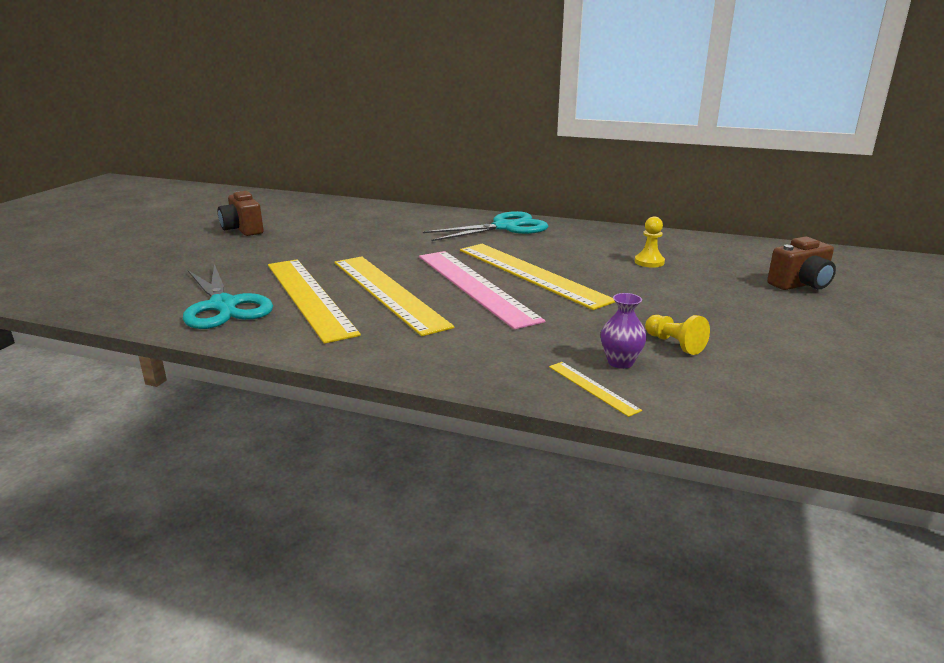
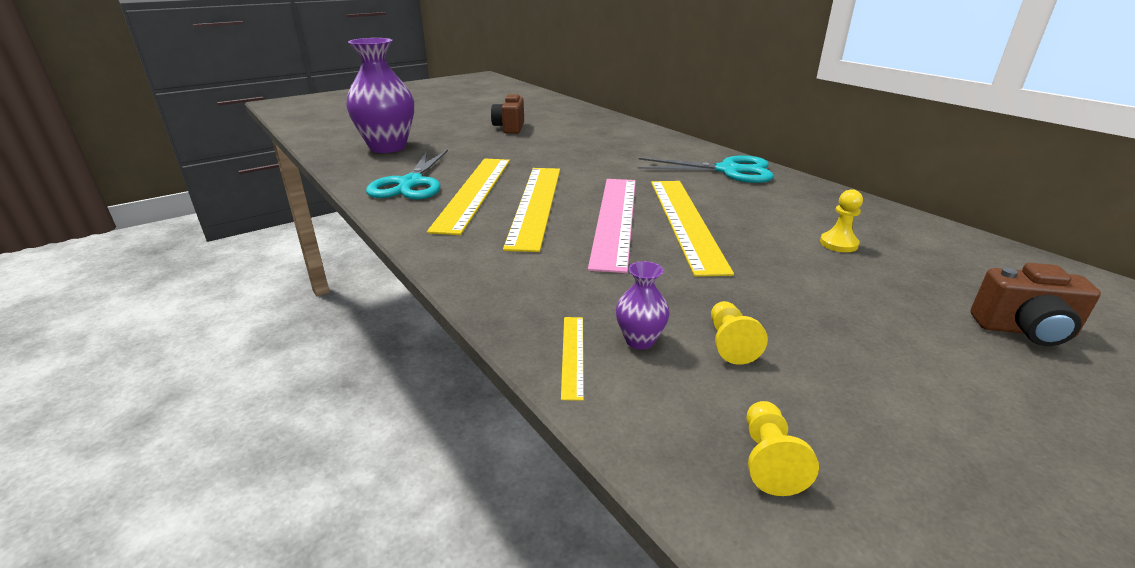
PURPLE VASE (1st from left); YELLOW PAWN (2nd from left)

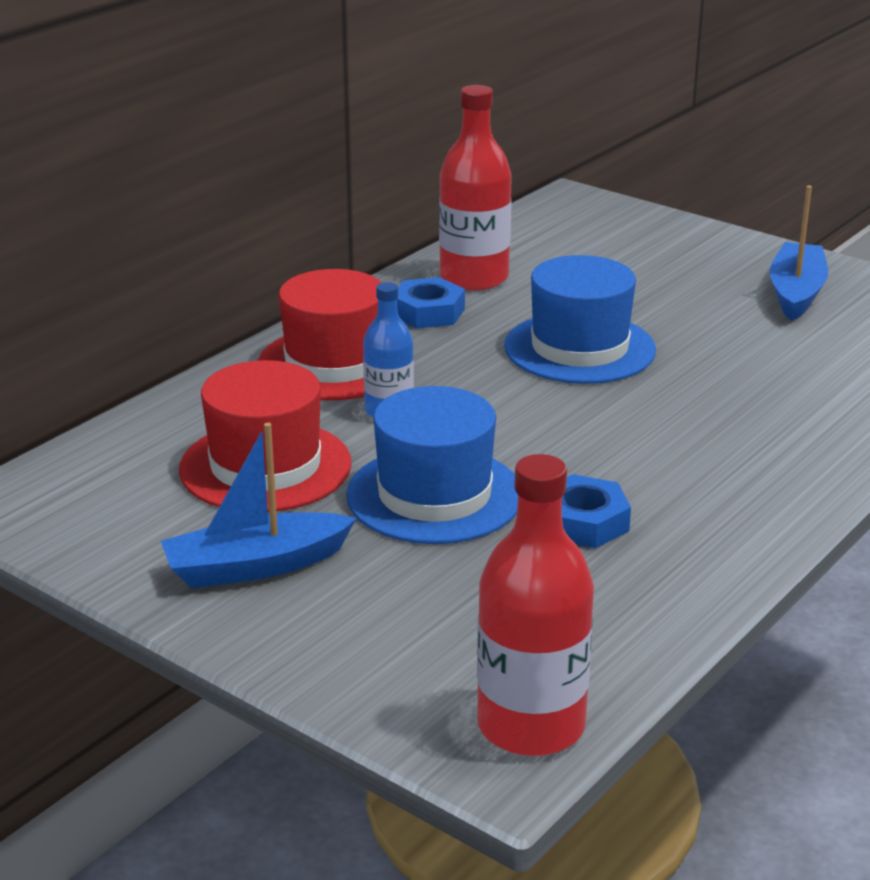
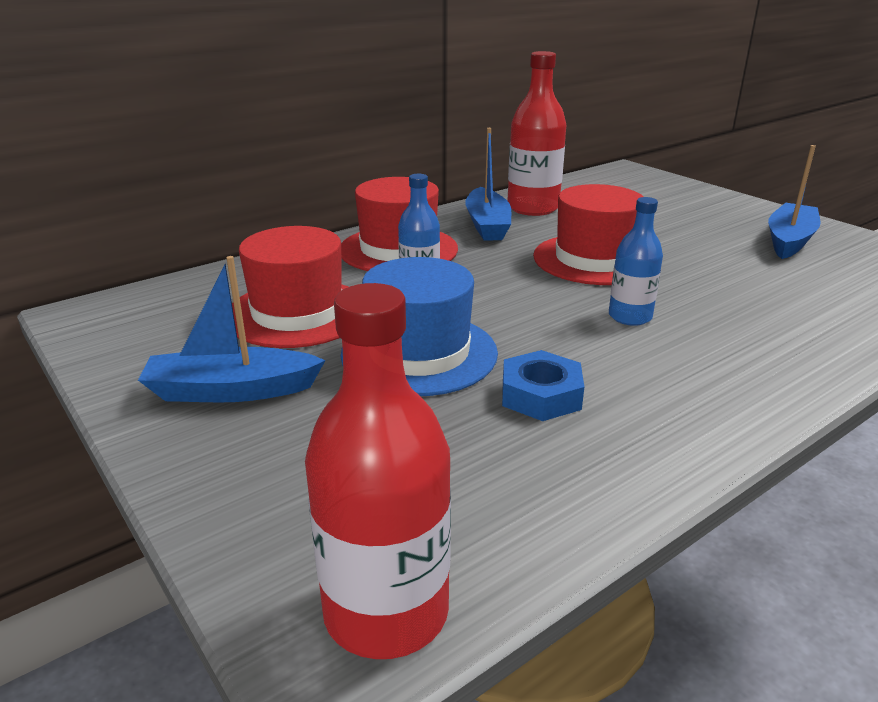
BLUE BOAT (2nd from left); RED HAT (3rd from left); BLUE BOTTLE (2nd from left)

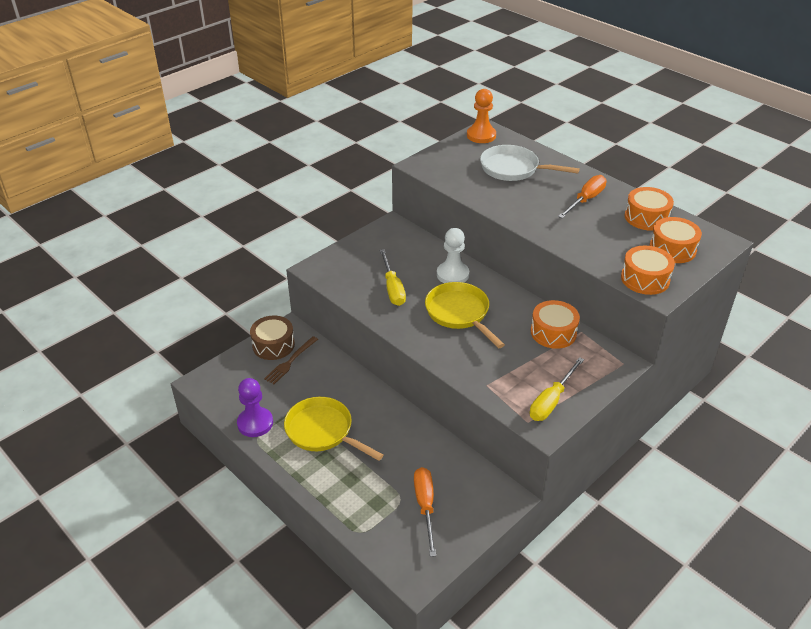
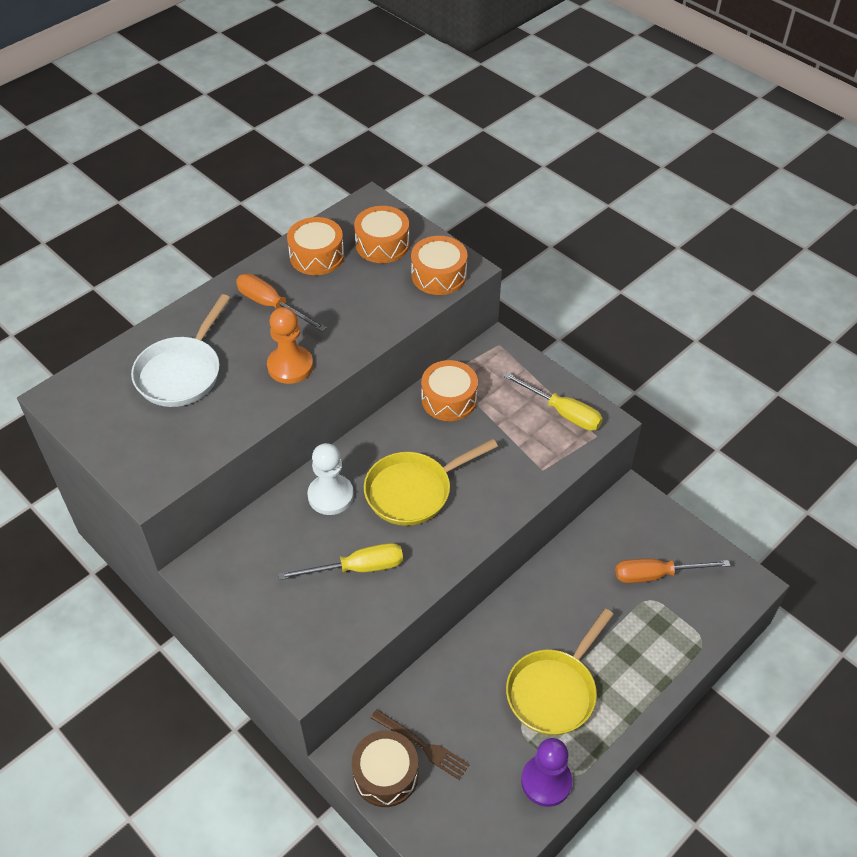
ORANGE PAWN

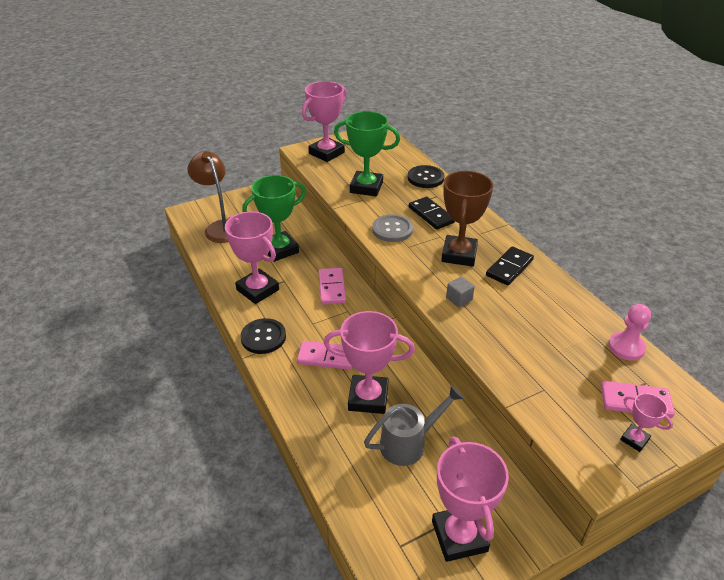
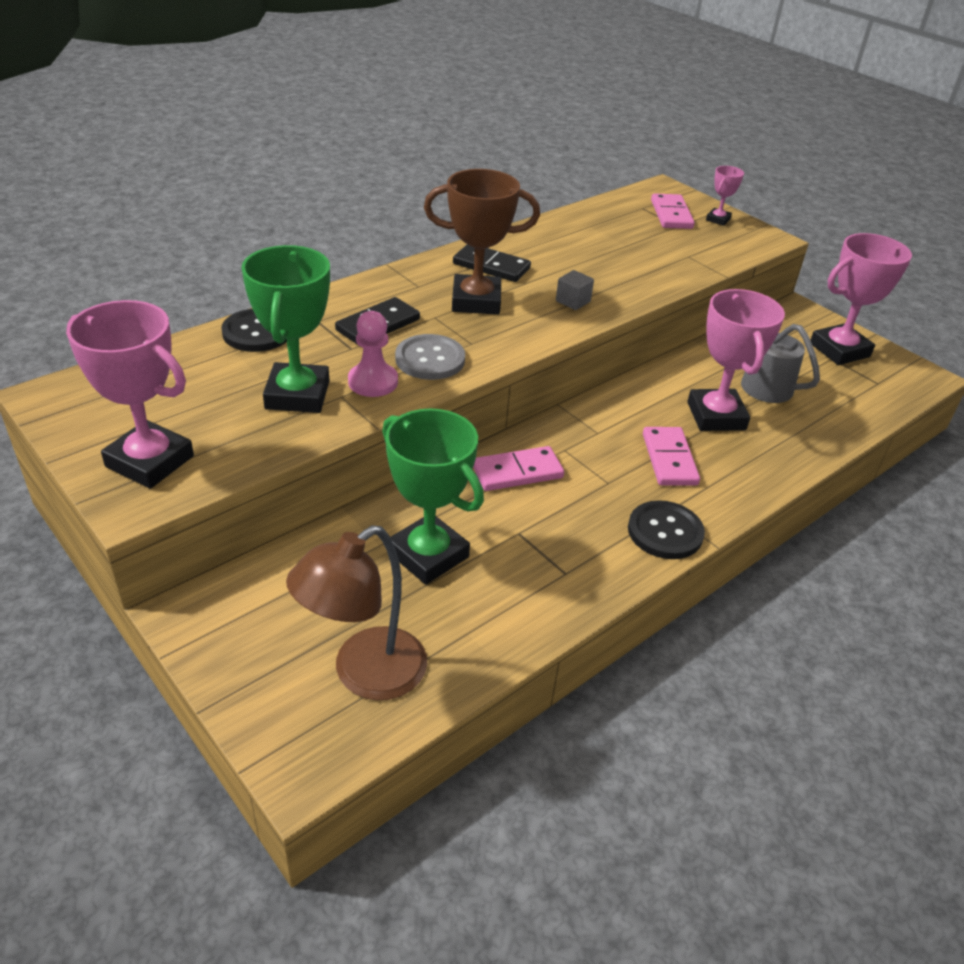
PINK TROPHY (1st from left in the first image); PINK PAWN

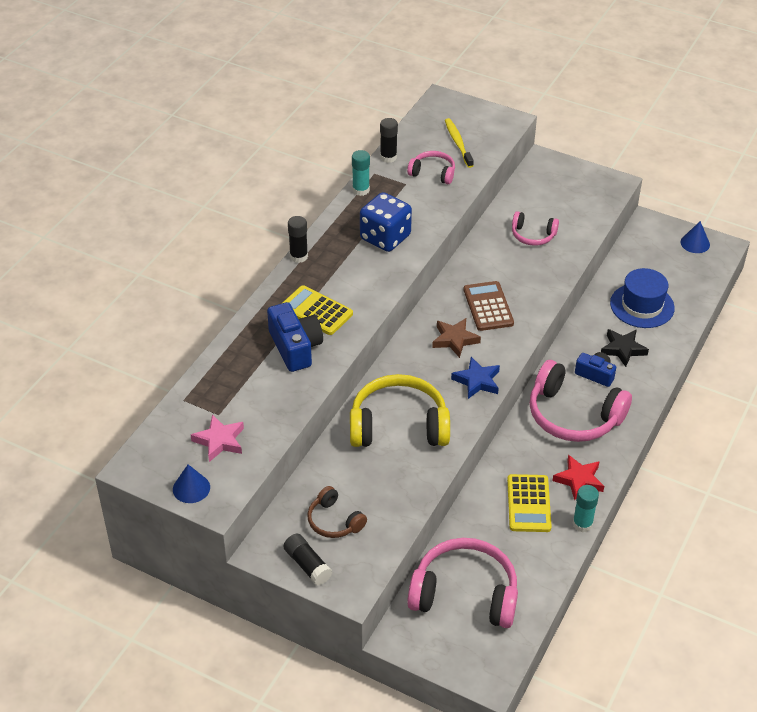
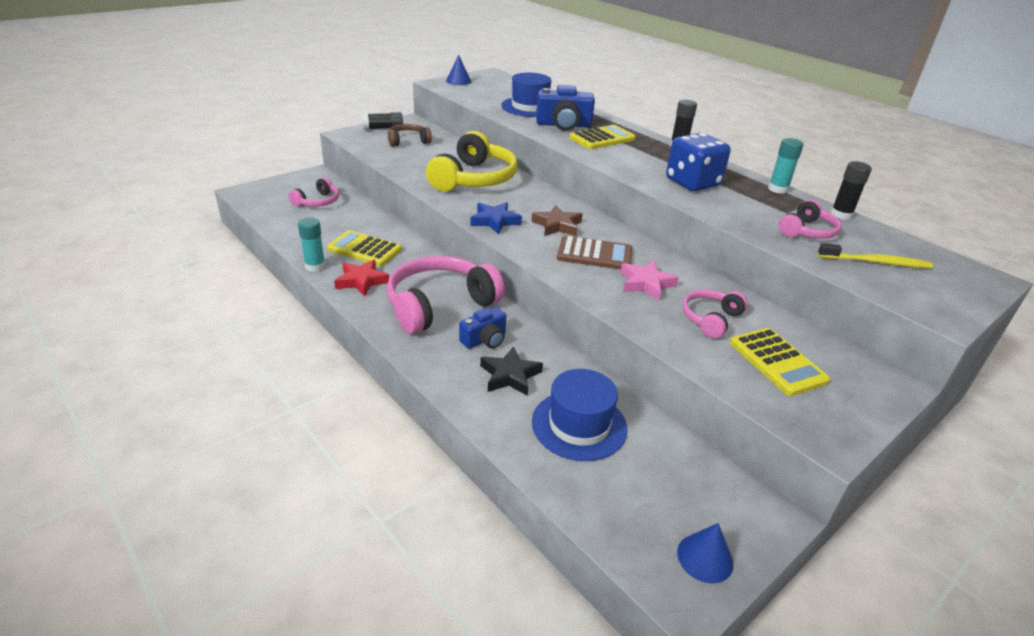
PINK STAR; PINK HEADPHONES (1st from left); BLUE HAT (1st from left); YELLOW CALCULATOR (3rd from left)

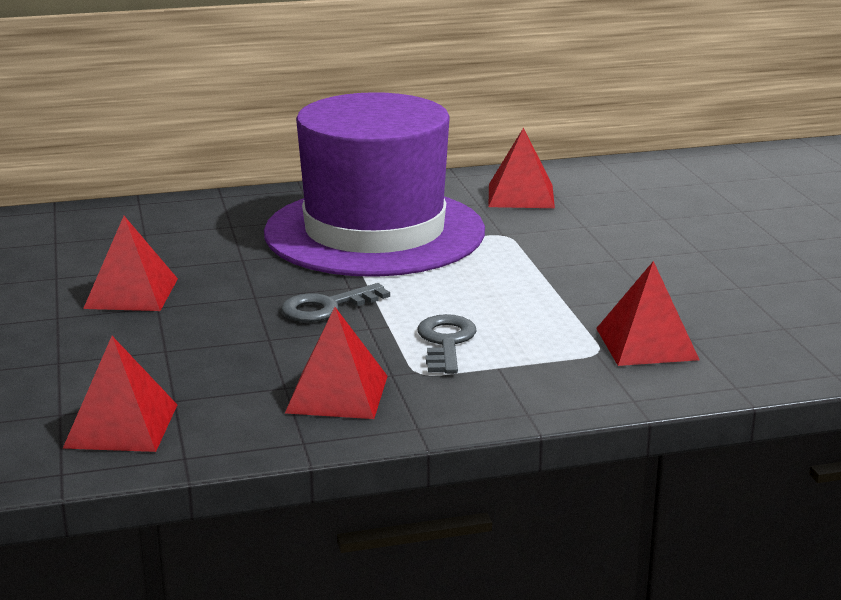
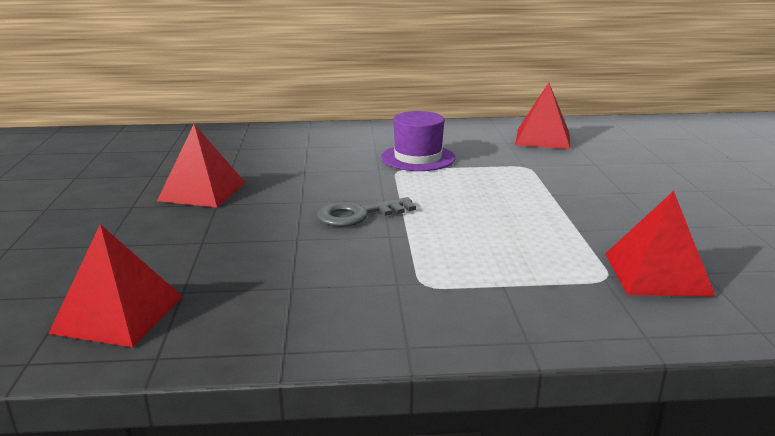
PURPLE HAT; RED PYRAMID (3rd from left in the first image); GREY KEY (2nd from left in the first image)

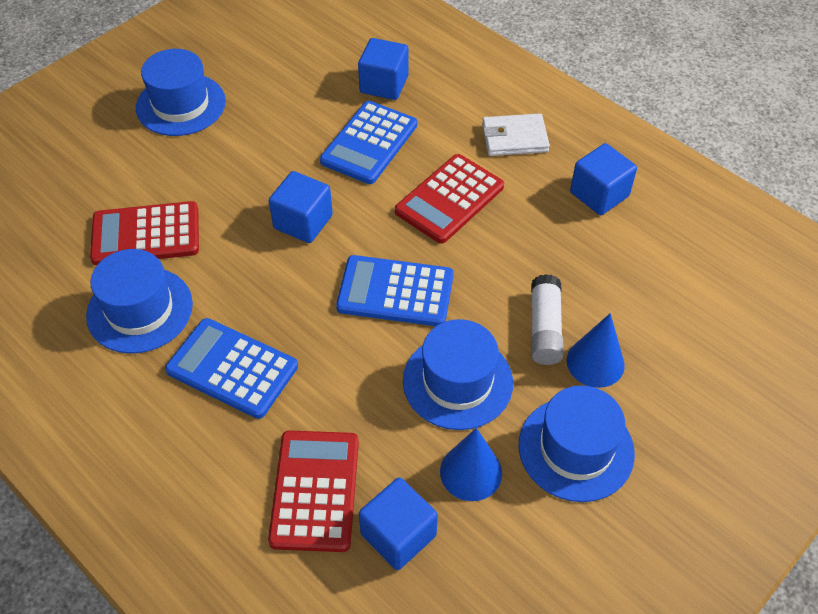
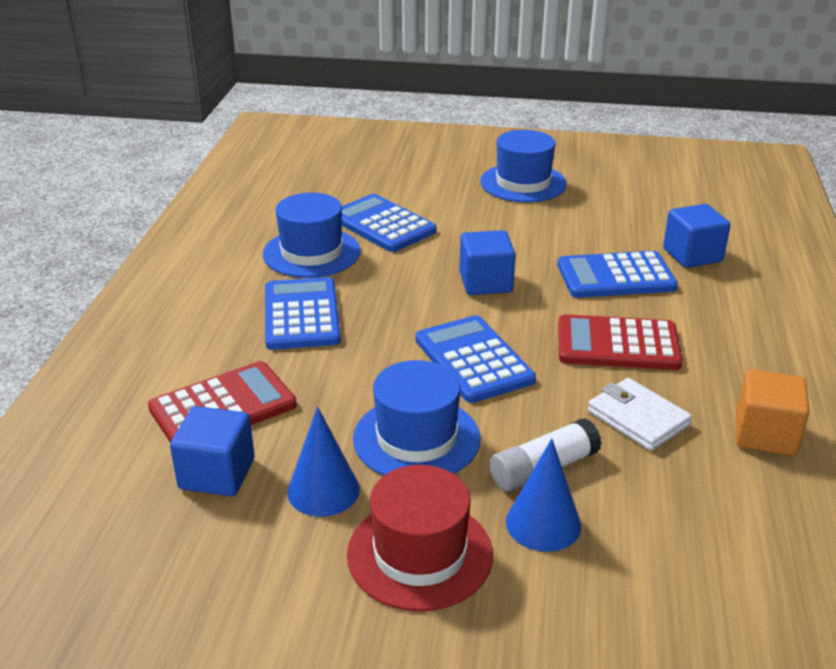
BLUE CALCULATOR (2nd from left); WHITE WALLET; RED HAT; ORANGE CUBE

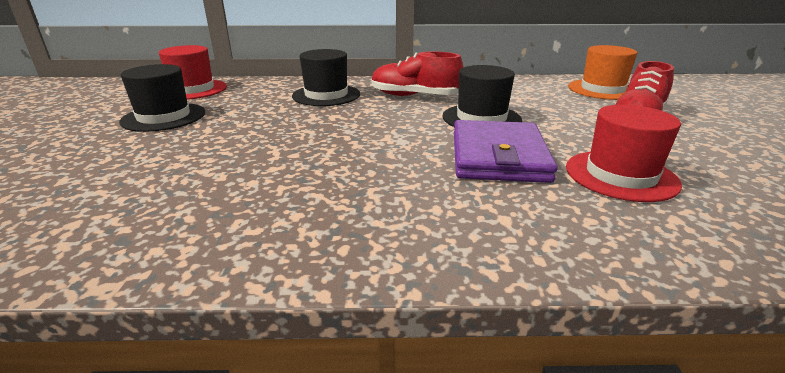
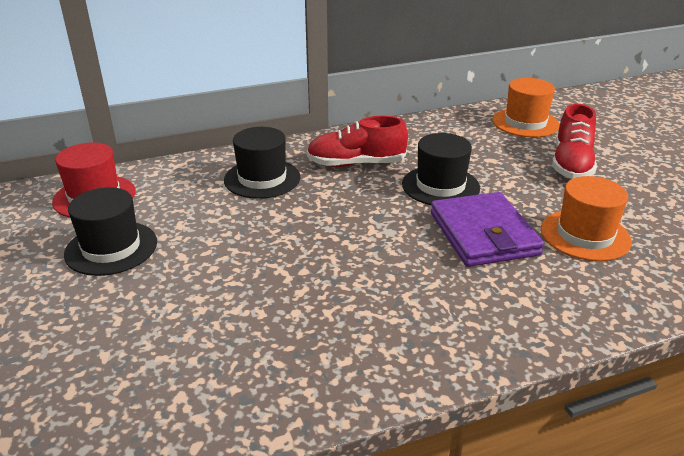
ORANGE HAT (2nd from left)

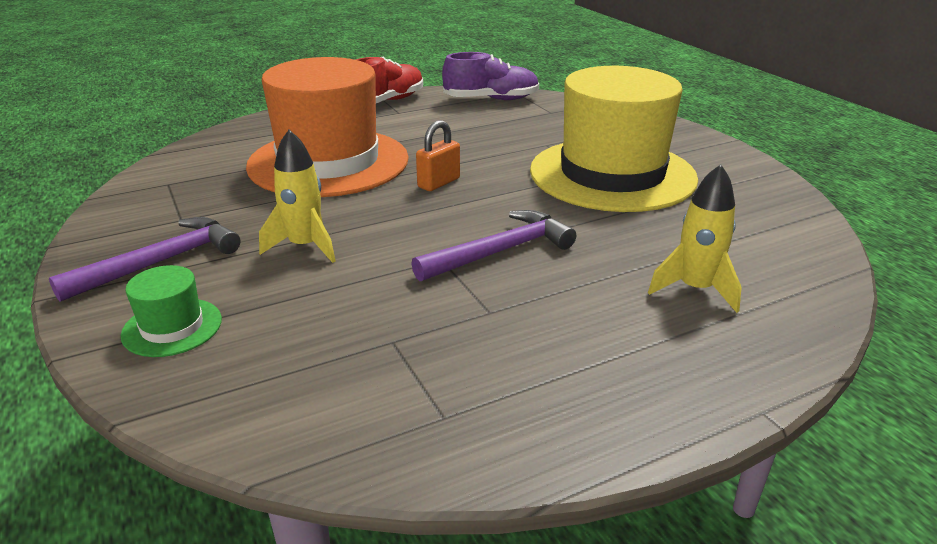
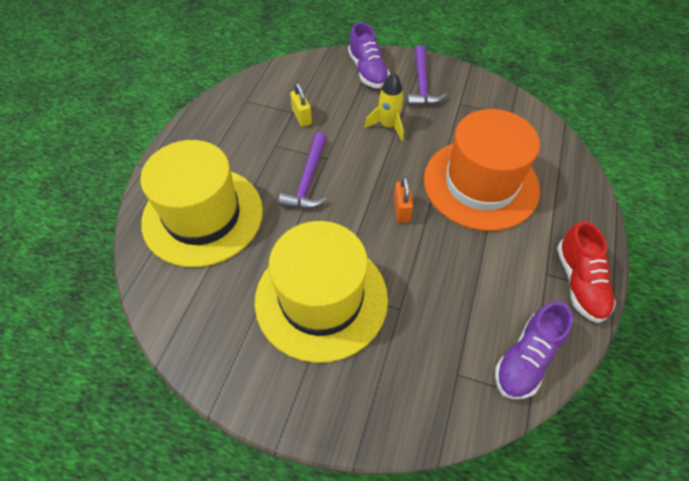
PURPLE SHOE (1st from left); YELLOW HAT (1st from left); YELLOW PADLOCK

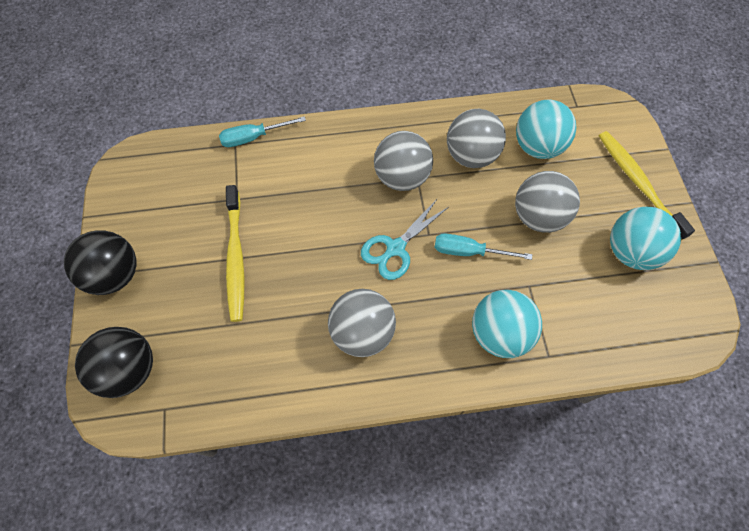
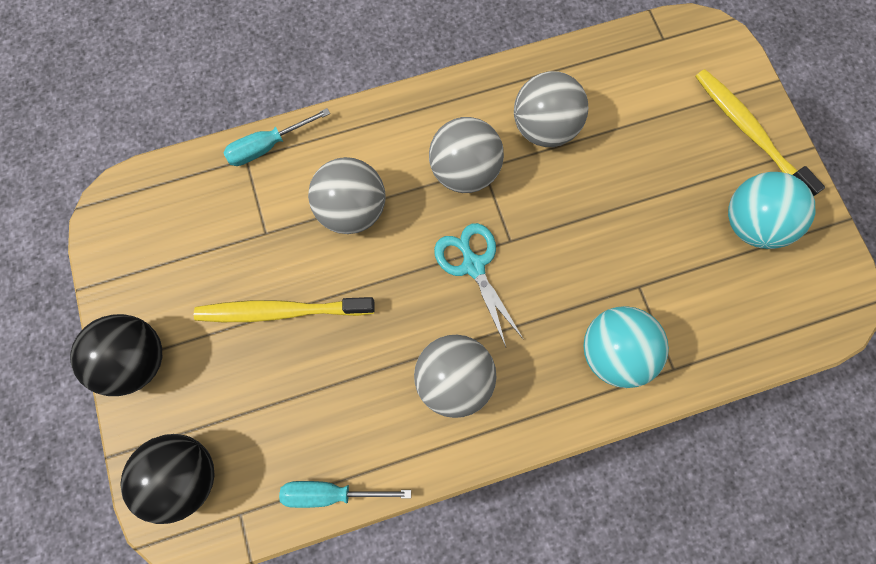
YELLOW TOOTHBRUSH (1st from left); TURQUOISE SCISSORS; TURQUOISE SCREWDRIVER (2nd from left); GREY BALL (1st from left); TURQUOISE BALL (2nd from left in the first image)

